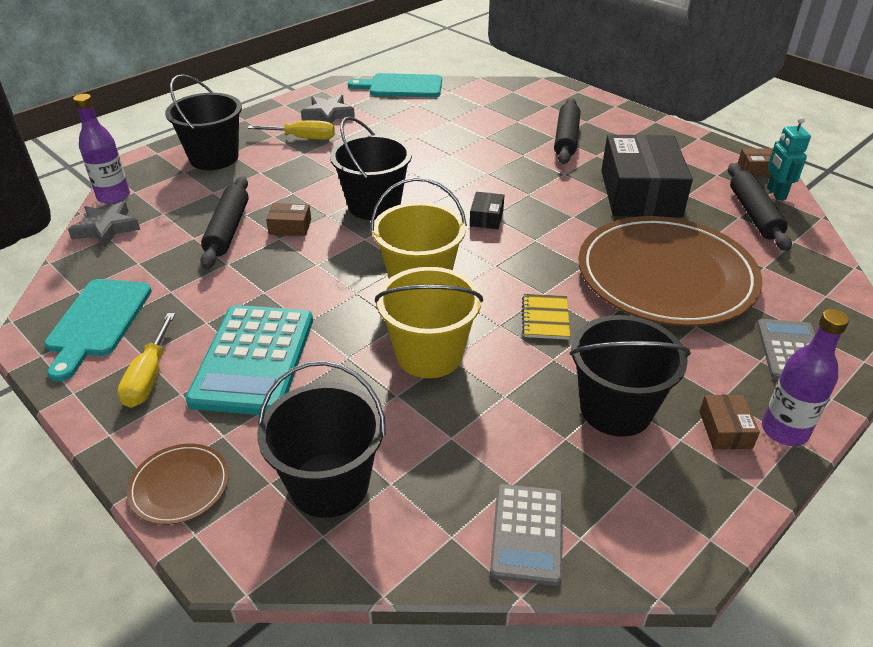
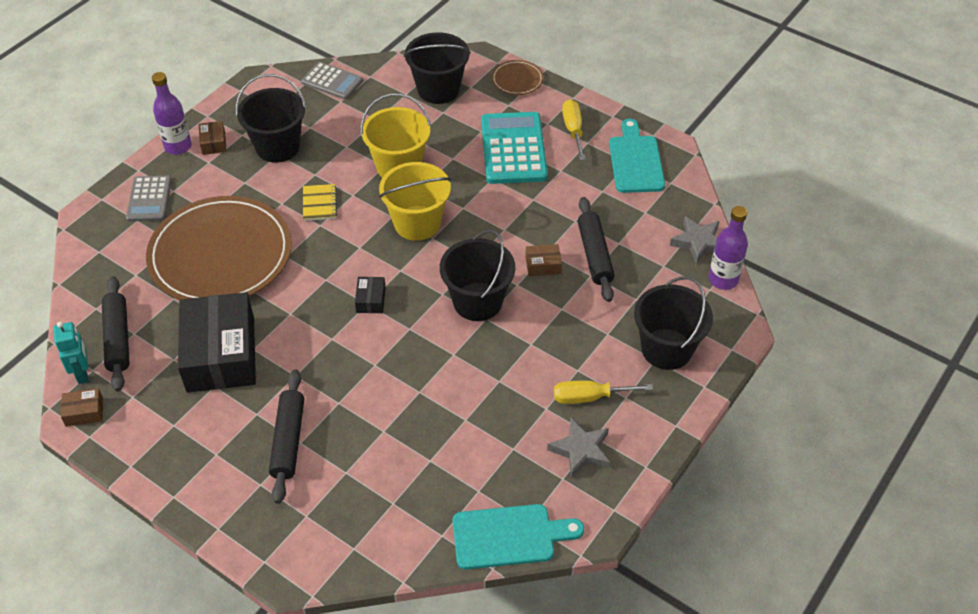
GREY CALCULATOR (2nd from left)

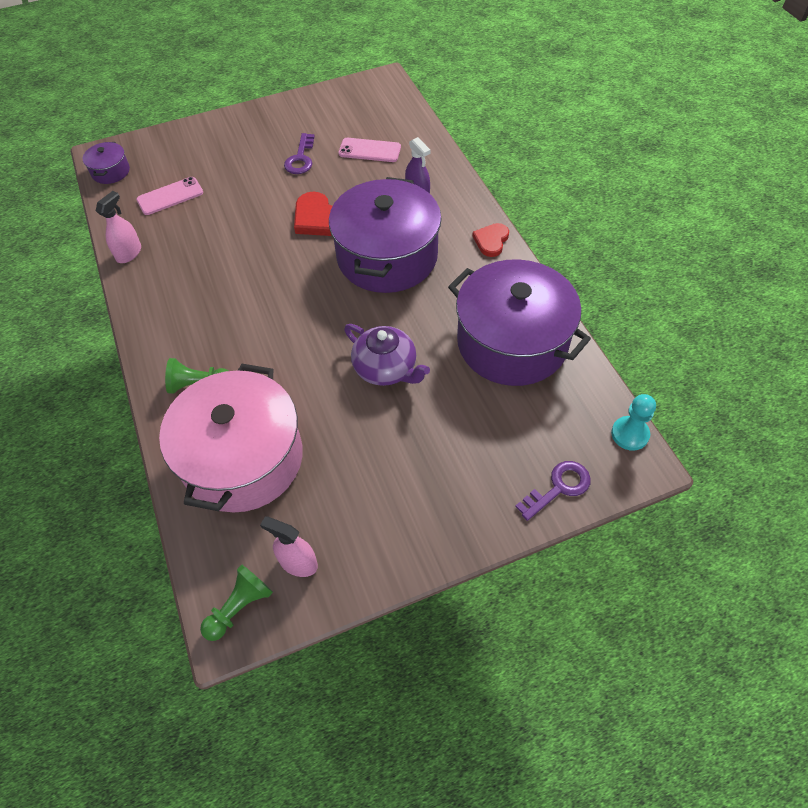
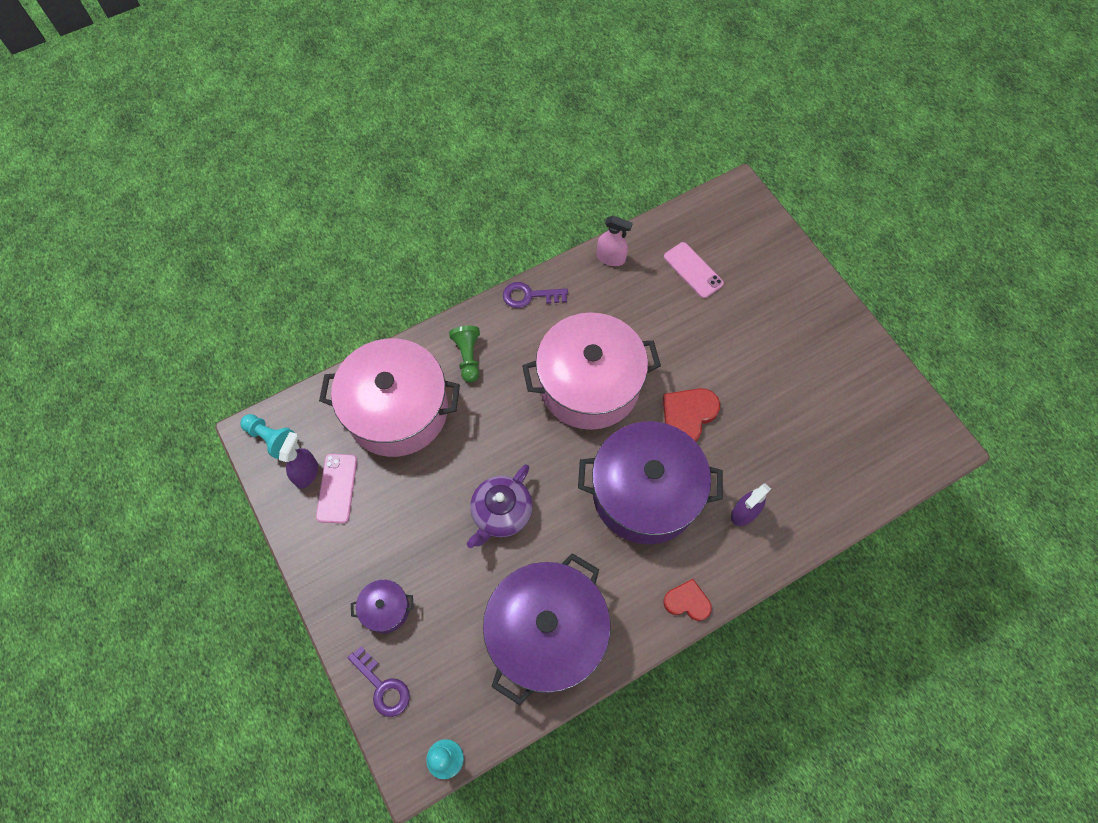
PURPLE POT (1st from left); TURQUOISE PAWN (1st from left); PURPLE SPRAY BOTTLE (1st from left); PURPLE KEY (2nd from left); PINK PHONE (1st from left); PINK POT (2nd from left)

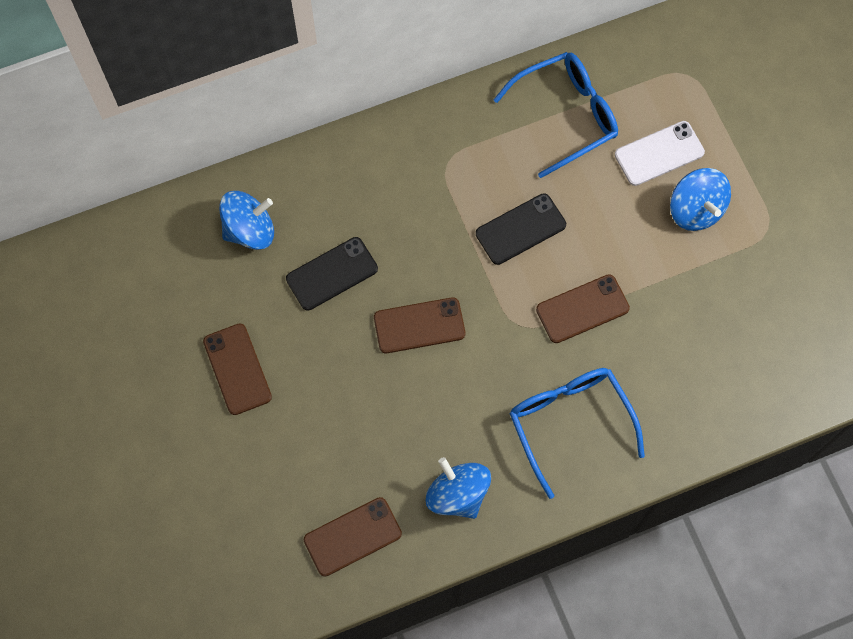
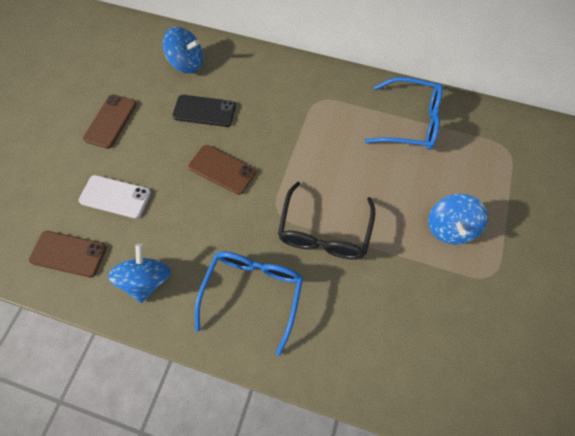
BLACK PHONE (2nd from left in the first image); BLACK GLASSES; WHITE PHONE

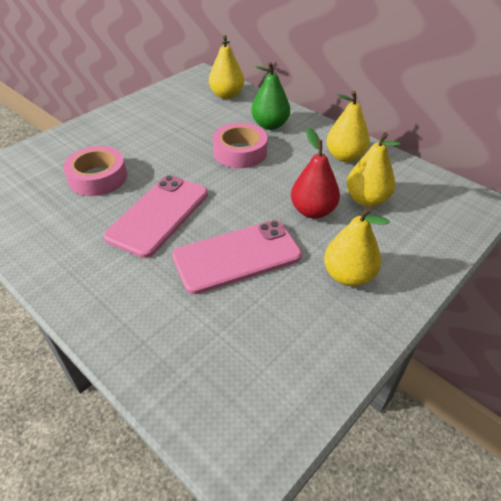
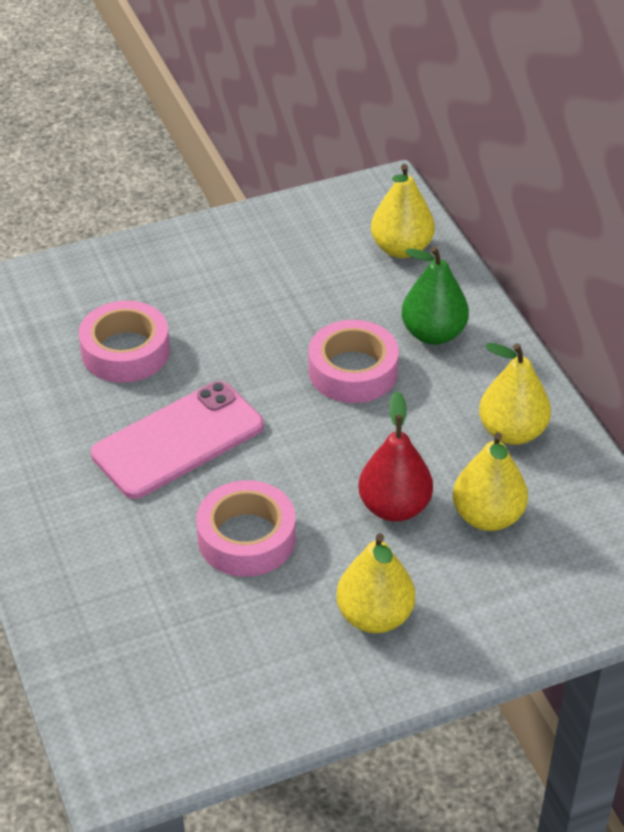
PINK TAPE (2nd from left)

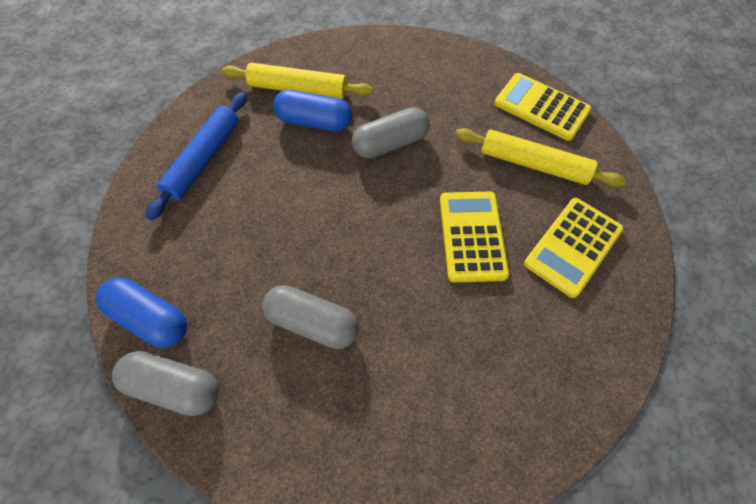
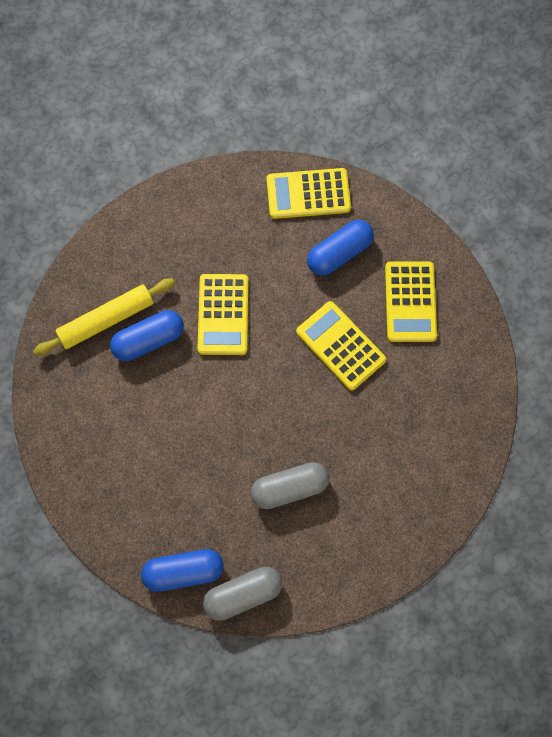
BLUE ROLLING PIN; YELLOW CALCULATOR (1st from left); BLUE CAPSULE (3rd from left)

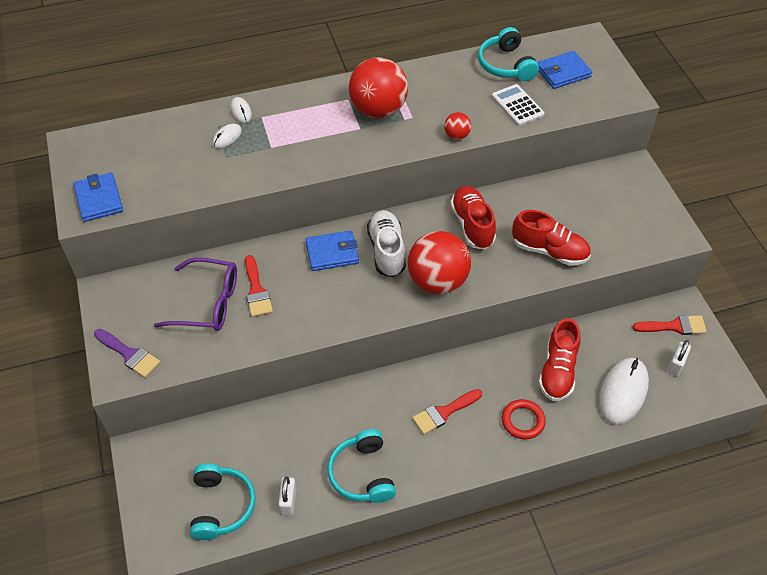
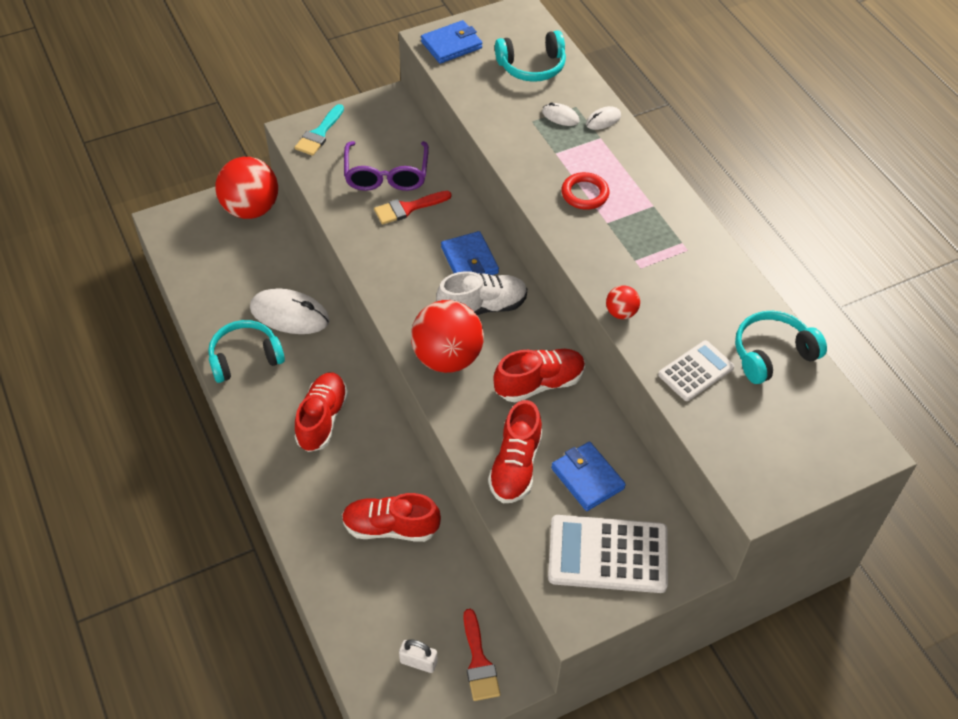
TURQUOISE BRUSH; TURQUOISE HEADPHONES (2nd from left); WHITE PADLOCK (1st from left in the first image); RED BALL (1st from left); RED SHOE (1st from left); RED RING; BLUE WALLET (3rd from left); WHITE MOUSE (1st from left); WHITE CALCULATOR (1st from left)

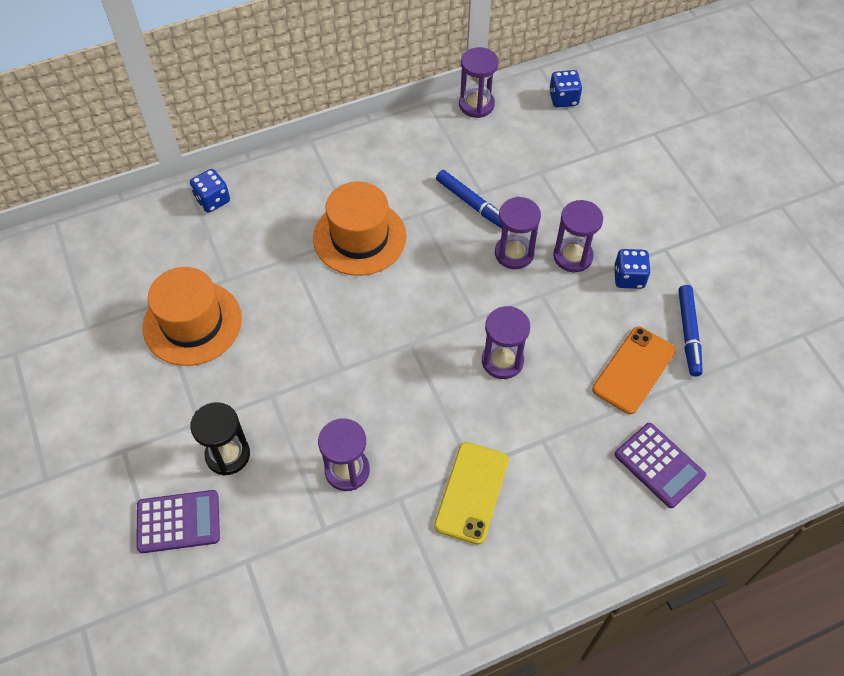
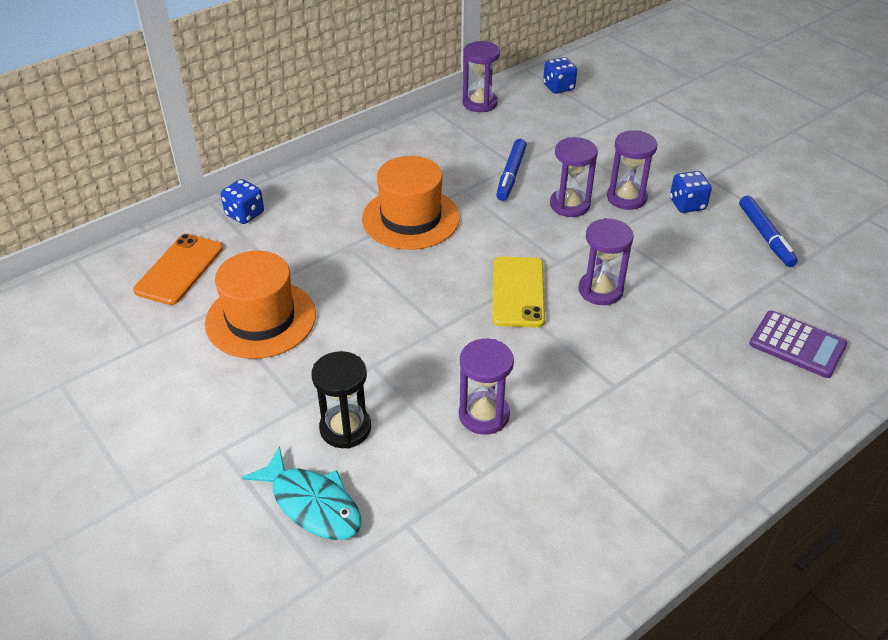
TURQUOISE FISH; YELLOW PHONE; BLUE MARKER (1st from left); ORANGE PHONE

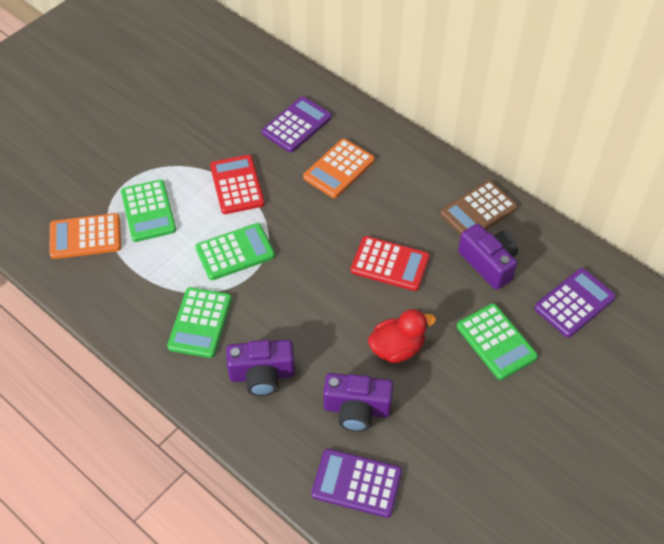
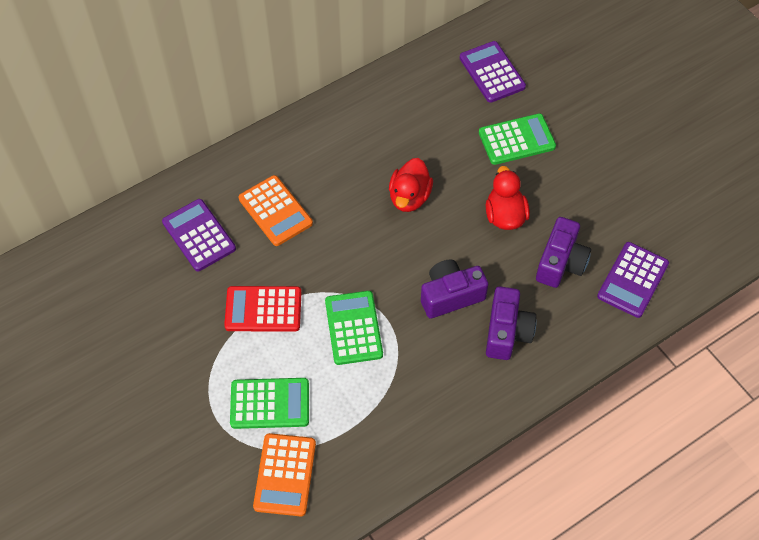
GREEN CALCULATOR (2nd from left in the first image); RED DUCK (1st from left); BROWN CALCULATOR; PURPLE CAMERA (1st from left)

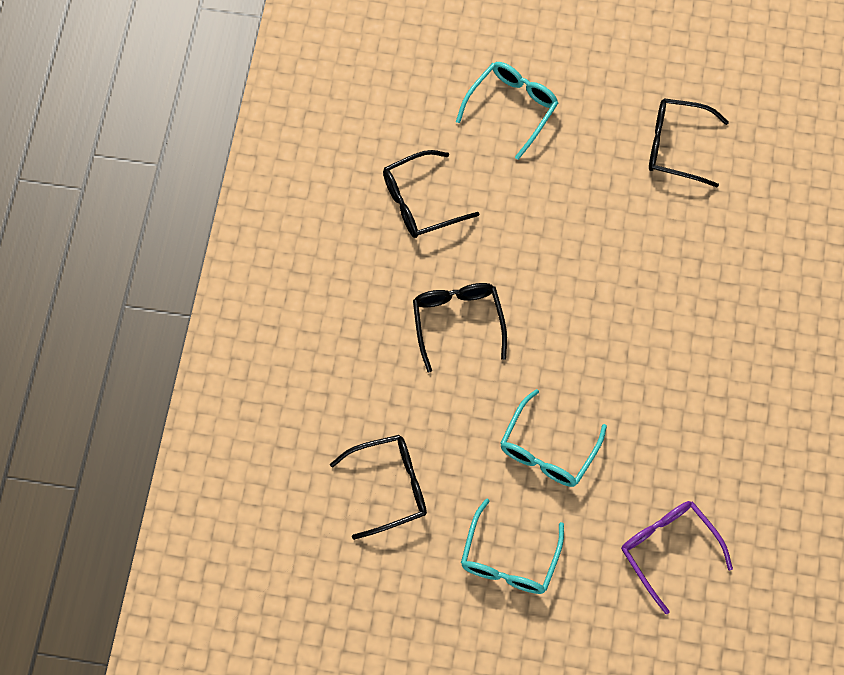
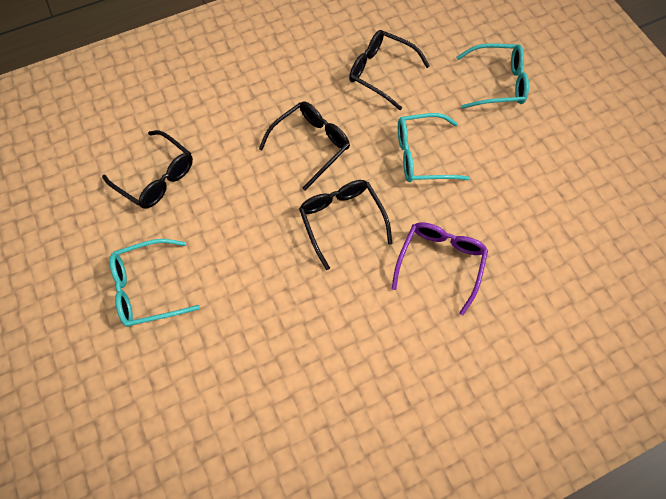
TURQUOISE GLASSES (2nd from left); PURPLE GLASSES; BLACK GLASSES (3rd from left)

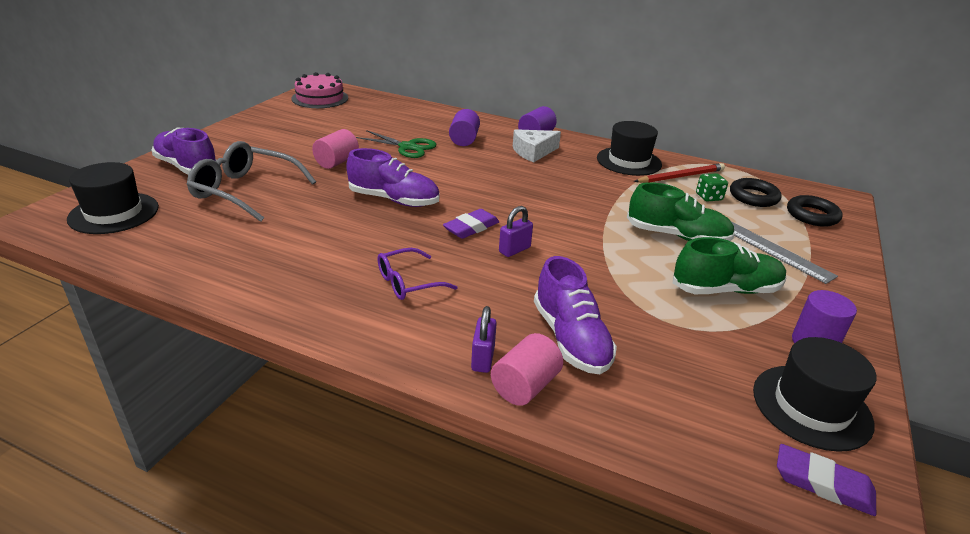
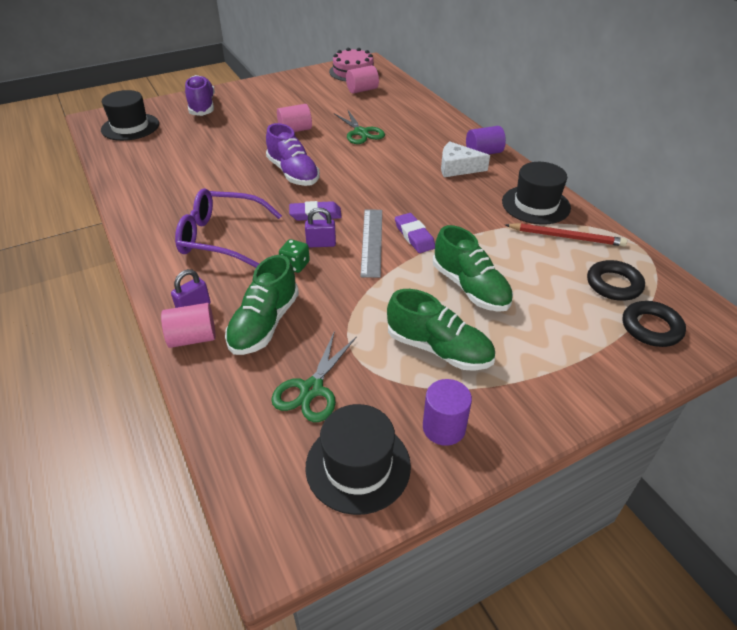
GREY GLASSES; PURPLE GLASSES; PURPLE CYLINDER (1st from left in the first image); GREEN SHOE (1st from left); GREEN DICE; GREY RULER; PURPLE ERASER (2nd from left); GREEN SCISSORS (1st from left); PINK CYLINDER (3rd from left)

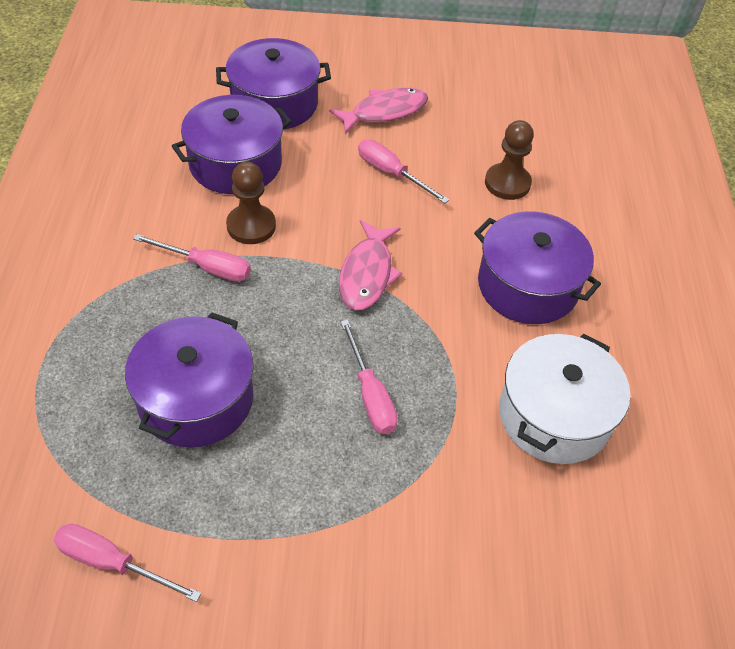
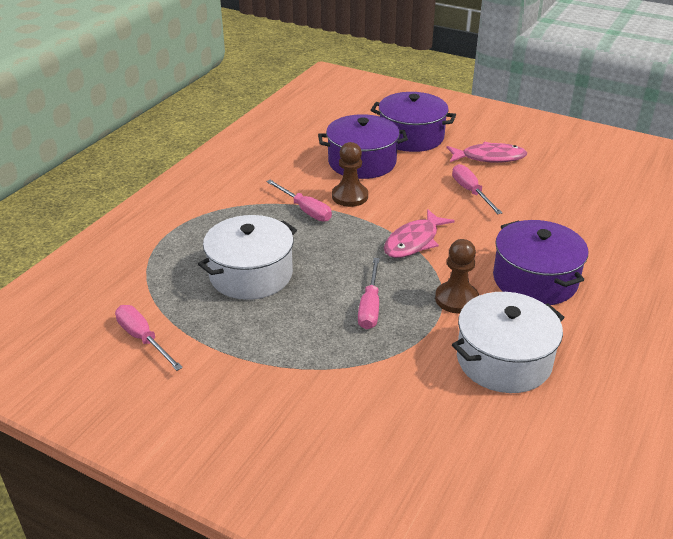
WHITE POT (1st from left); BROWN PAWN (2nd from left)

